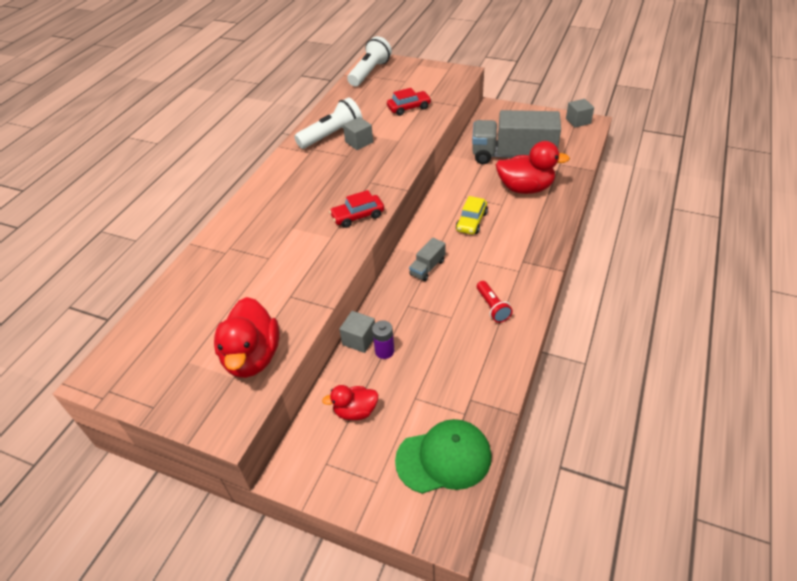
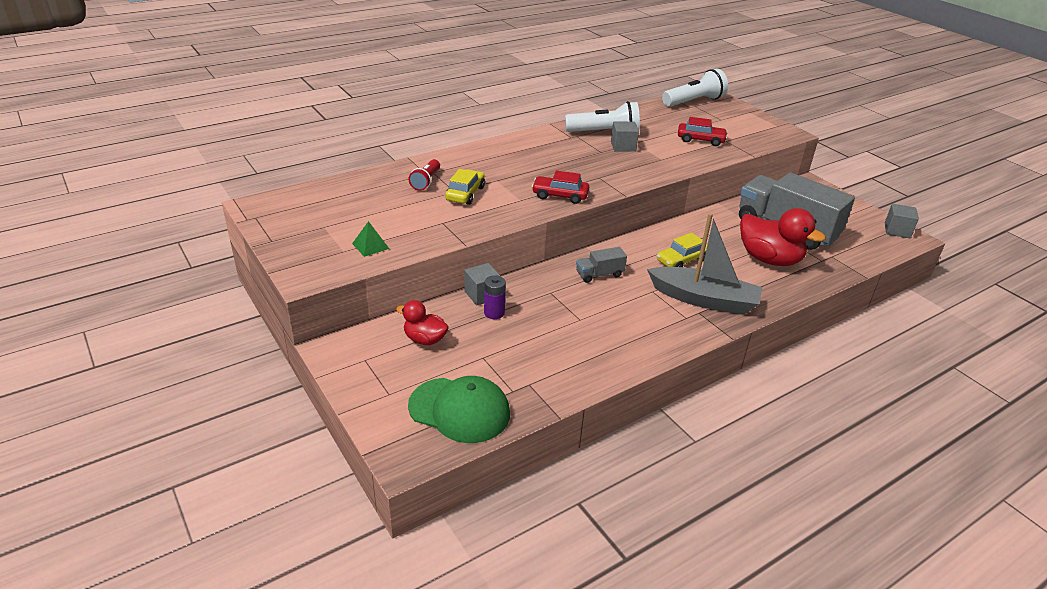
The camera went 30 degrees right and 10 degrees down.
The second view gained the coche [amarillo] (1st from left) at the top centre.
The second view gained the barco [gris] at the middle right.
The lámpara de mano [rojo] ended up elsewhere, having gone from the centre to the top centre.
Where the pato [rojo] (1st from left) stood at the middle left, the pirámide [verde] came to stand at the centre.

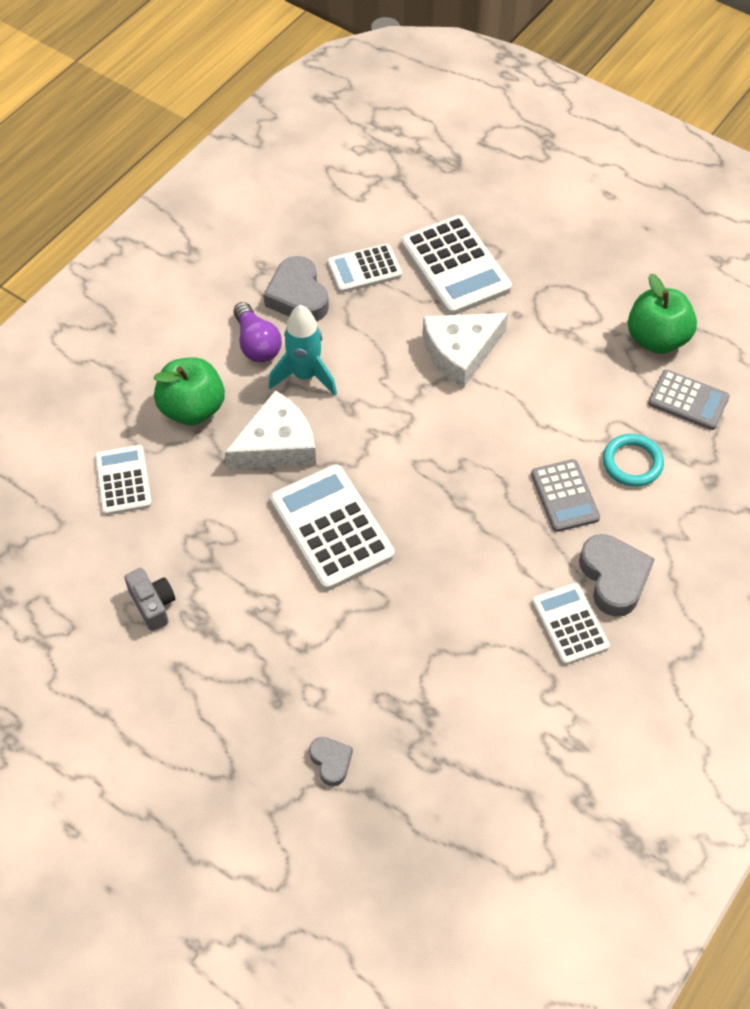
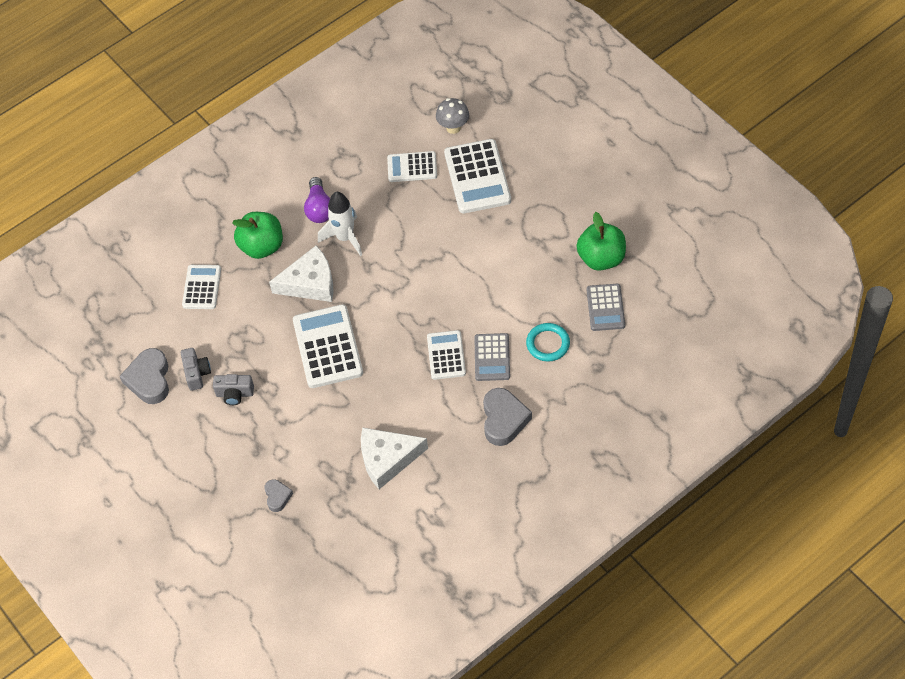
The camera went 20 degrees right and 0 degrees up.
The second view gained the cámara [gris] (2nd from left) at the middle left.
The second view gained the seta [gris] at the top centre.
The corazón [gris] (1st from left) ended up elsewhere, having gone from the top centre to the middle left.
The queso [blanco] (2nd from left) ended up elsewhere, having gone from the centre to the bottom centre.
The calculadora [blanco] (5th from left in the first image) ended up elsewhere, having gone from the middle right to the centre.
What was the cohete [turquesa] at the centre turned into the cohete [blanco] at the top centre.
The calculadora [gris] (2nd from left) at the middle right ended up facing another way, 45 degrees clockwise from before.

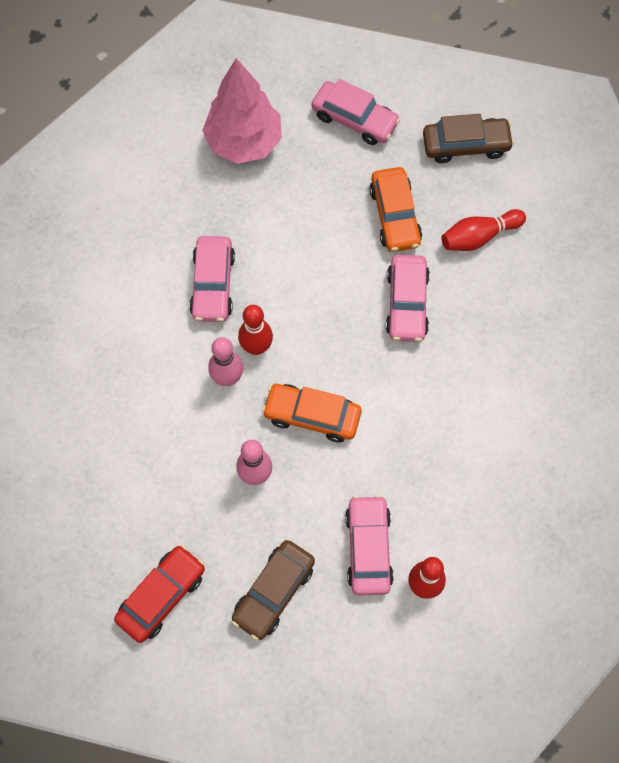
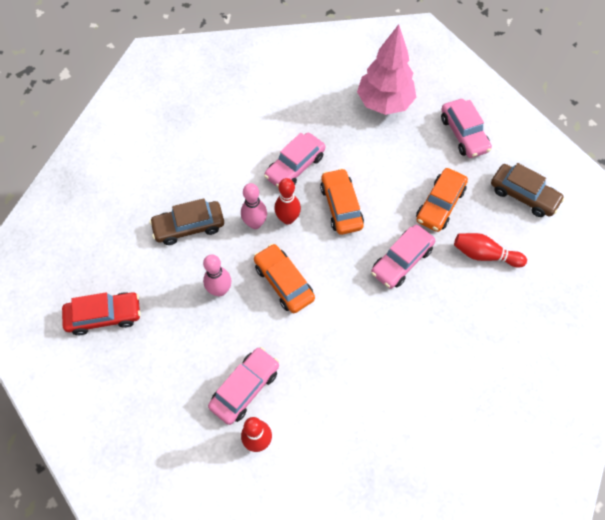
The camera went 40 degrees right and 5 degrees down.
The second view gained the coche [naranja] (2nd from left) at the centre.
The coche [marrón] (1st from left) ended up elsewhere, having gone from the bottom centre to the middle left.

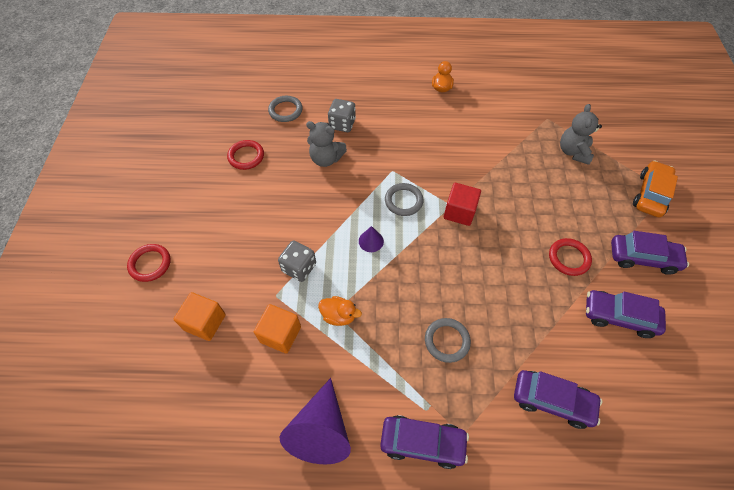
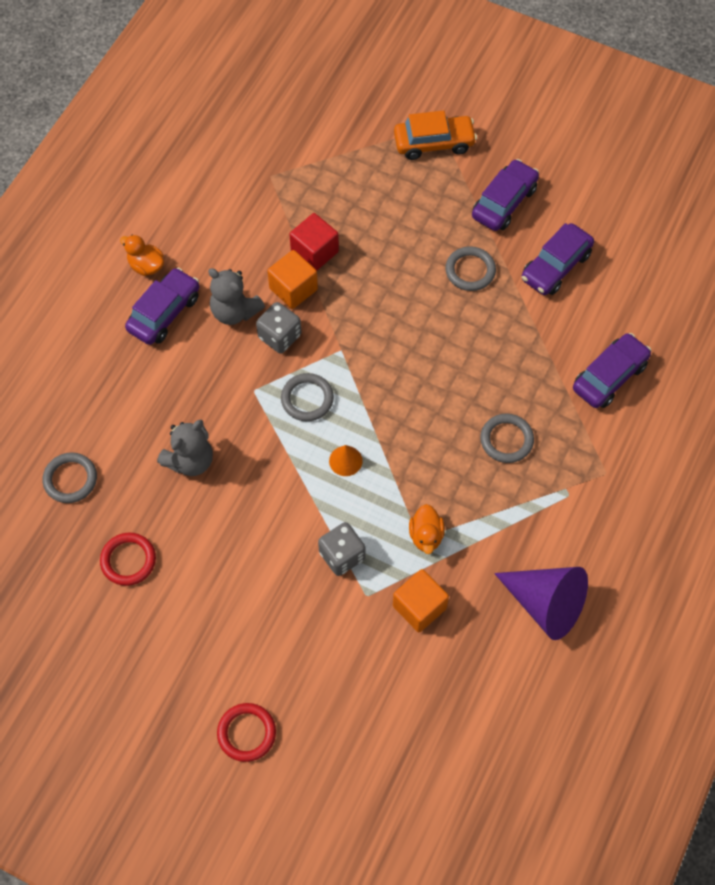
The camera went 65 degrees left and 5 degrees up.
The cubo [naranja] (1st from left) ended up elsewhere, having gone from the middle left to the top centre.
The dado [gris] (2nd from left in the first image) ended up elsewhere, having gone from the top centre to the centre.
The coche [morado] (1st from left) ended up elsewhere, having gone from the bottom centre to the middle left.
The cubo [rojo] ended up elsewhere, having gone from the centre to the top centre.
The osito [gris] (2nd from left) ended up elsewhere, having gone from the top right to the middle left.
What was the cono [morado] (2nd from left) at the centre turned into the cono [naranja] at the centre.
What was the anillo [rojo] (3rd from left) at the middle right turned into the anillo [gris] (3rd from left) at the top centre.
The pato [naranja] (1st from left in the first image) at the centre ended up facing another way, 135 degrees clockwise from before.
The coche [naranja] at the middle right ended up facing another way, 120 degrees clockwise from before.

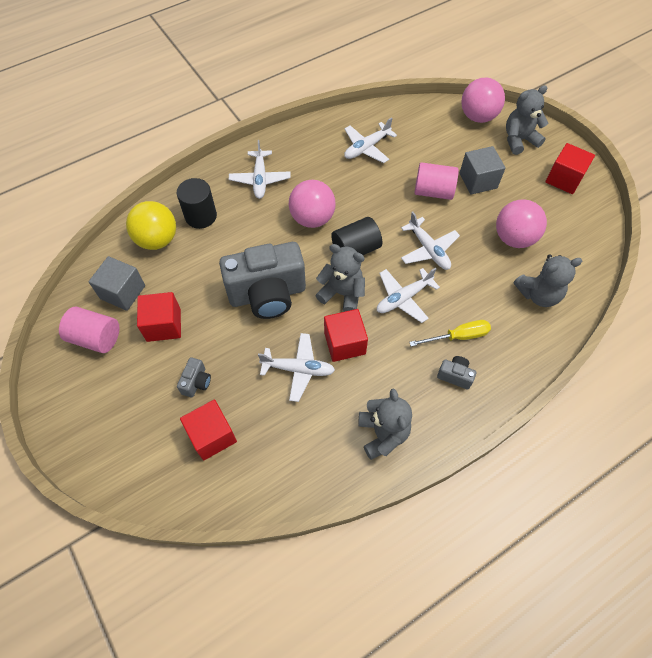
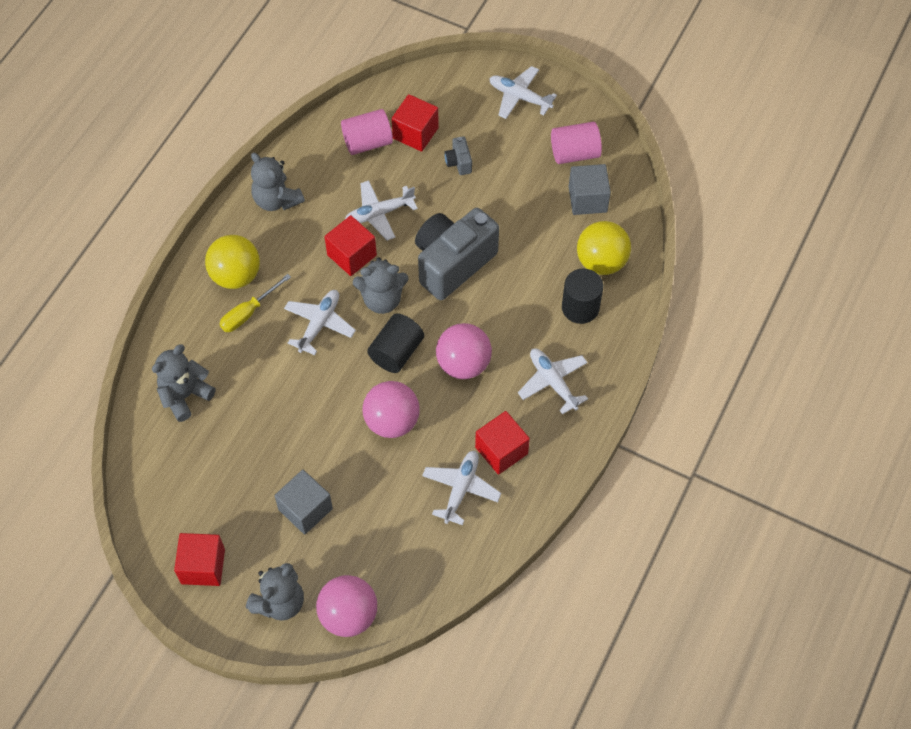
The camera went 150 degrees right and 0 degrees up.
The cubo [rojo] (1st from left in the first image) ended up elsewhere, having gone from the middle left to the centre.
The avión [blanco] (5th from left in the first image) ended up elsewhere, having gone from the centre to the top centre.
The cilindro [rosa] (2nd from left in the first image) ended up elsewhere, having gone from the top right to the top centre.
The pelota [rosa] (3rd from left in the first image) ended up elsewhere, having gone from the middle right to the centre.
Where the cámara [gris] (3rd from left) stood at the middle right, the pelota [amarillo] (1st from left) came to stand at the middle left.

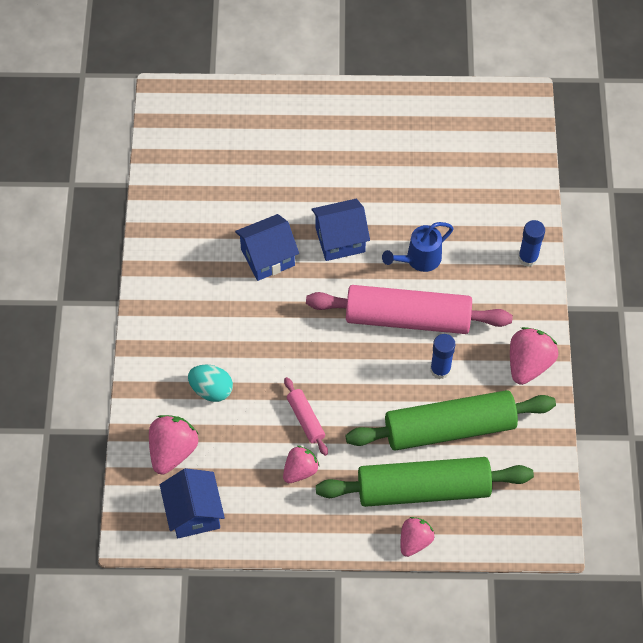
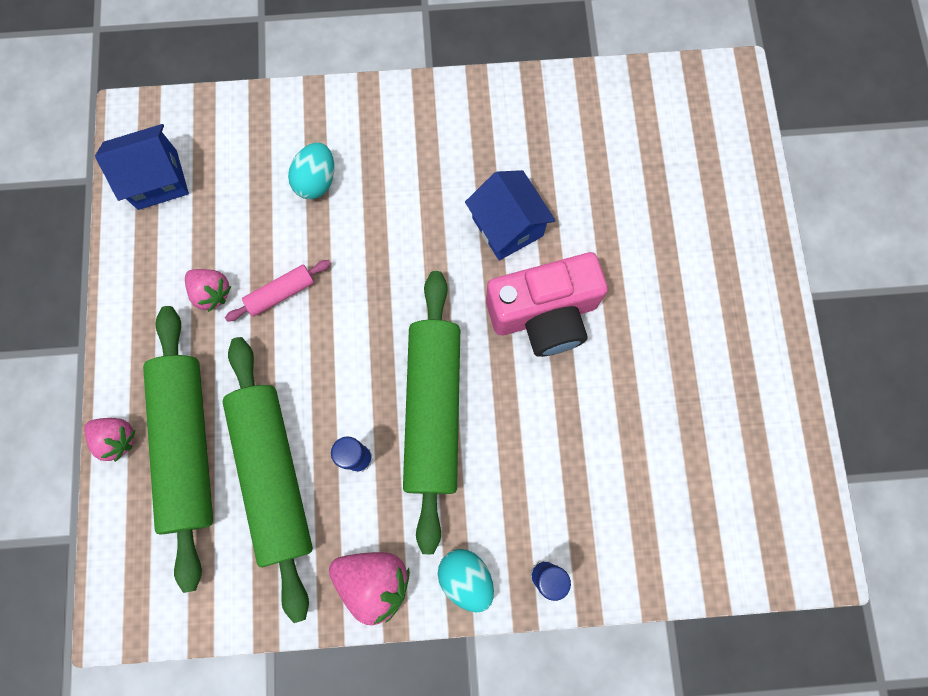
The camera went 85 degrees right and 15 degrees up.
The second view lost the fresa [rosa] (1st from left) at the bottom left.
The second view lost the regadera [azul] at the centre.
The second view gained the huevo [turquesa] (2nd from left) at the bottom centre.
Where the casa [azul] (3rd from left) stood at the centre, the cámara [rosa] came to stand at the centre.
What was the rodillo [rosa] (2nd from left) at the centre turned into the rodillo [verde] (3rd from left) at the centre.

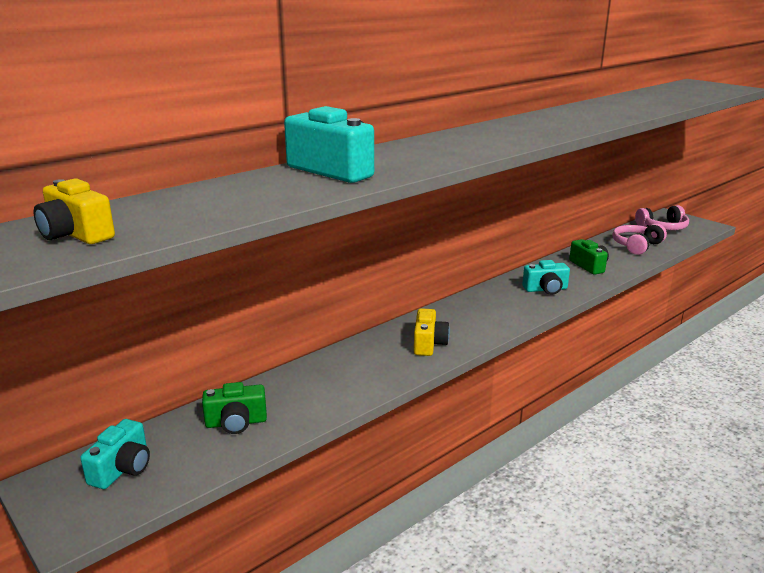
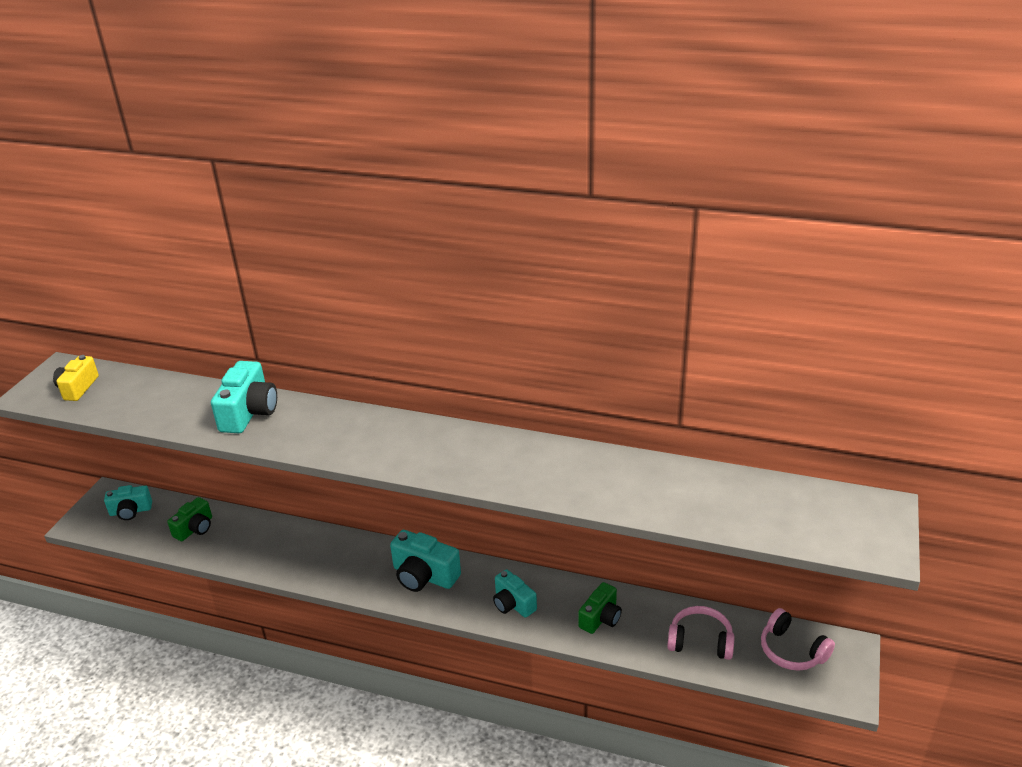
The camera went 60 degrees right and 10 degrees up.
The second view lost the cámara [amarillo] (2nd from left) at the centre.
The second view gained the cámara [turquesa] (3rd from left) at the bottom centre.
The cámara [verde] (1st from left) at the bottom left ended up facing another way, 105 degrees counterclockwise from before.

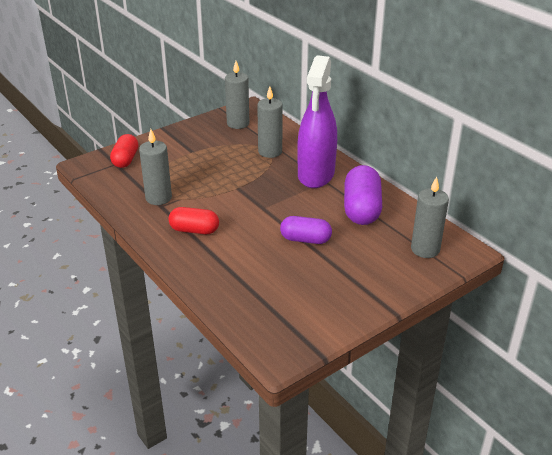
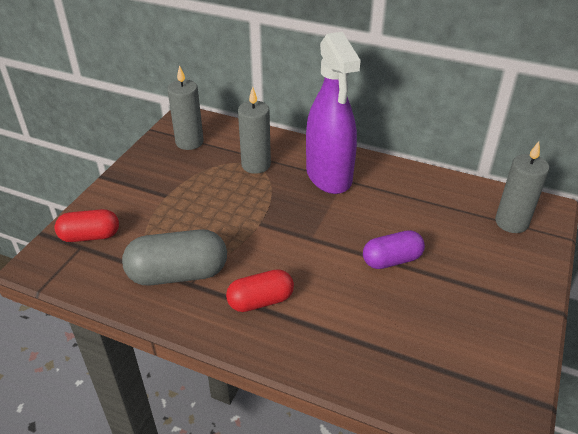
The camera went 30 degrees left and 5 degrees up.
The second view lost the cápsula [morado] (2nd from left) at the centre.
Where the vela [gris] (1st from left) stood at the middle left, the cápsula [gris] came to stand at the middle left.
The cápsula [rojo] (1st from left) at the top left ended up facing another way, 75 degrees counterclockwise from before.

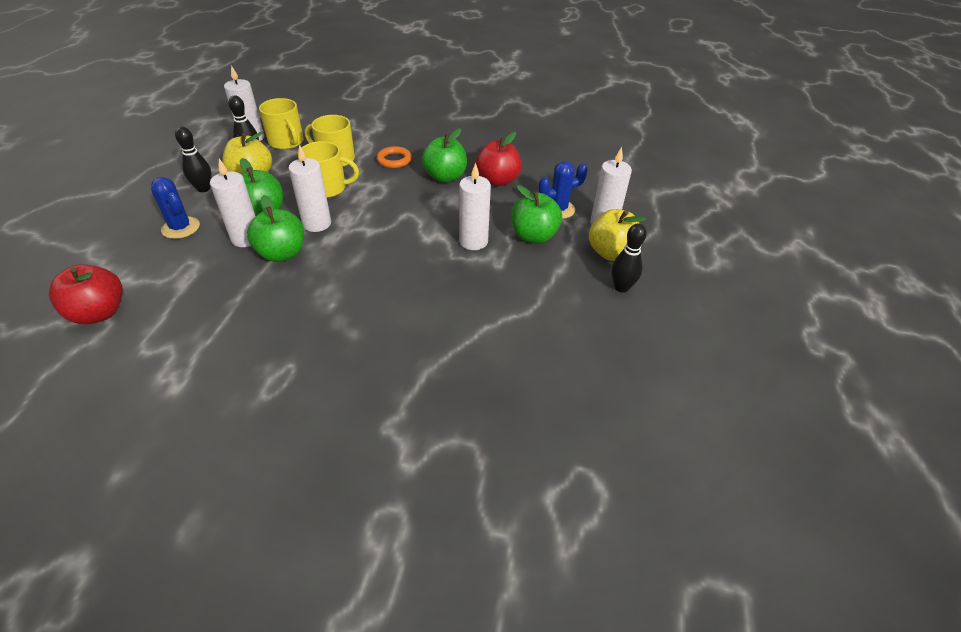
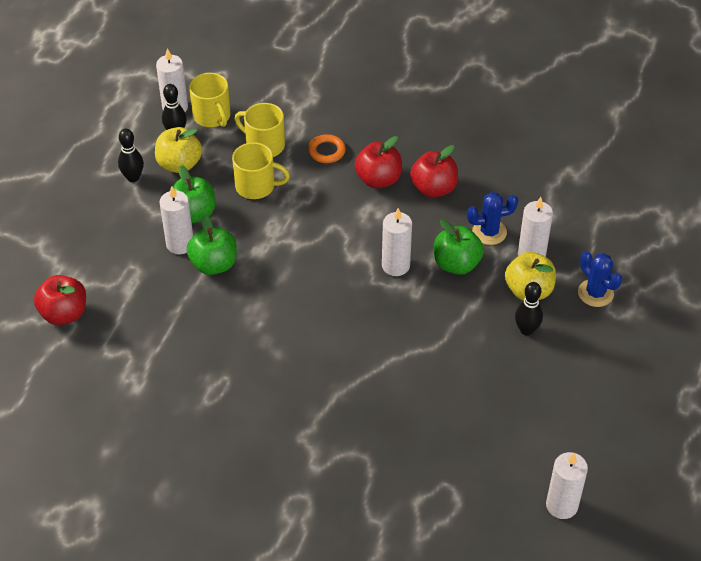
The camera went 10 degrees right and 5 degrees up.
The cactus [azul] (1st from left in the first image) ended up elsewhere, having gone from the top left to the middle right.
The vela [blanco] (3rd from left in the first image) ended up elsewhere, having gone from the top left to the bottom right.
What was the manzana [verde] (3rd from left) at the top centre turned into the manzana [rojo] (2nd from left) at the top centre.

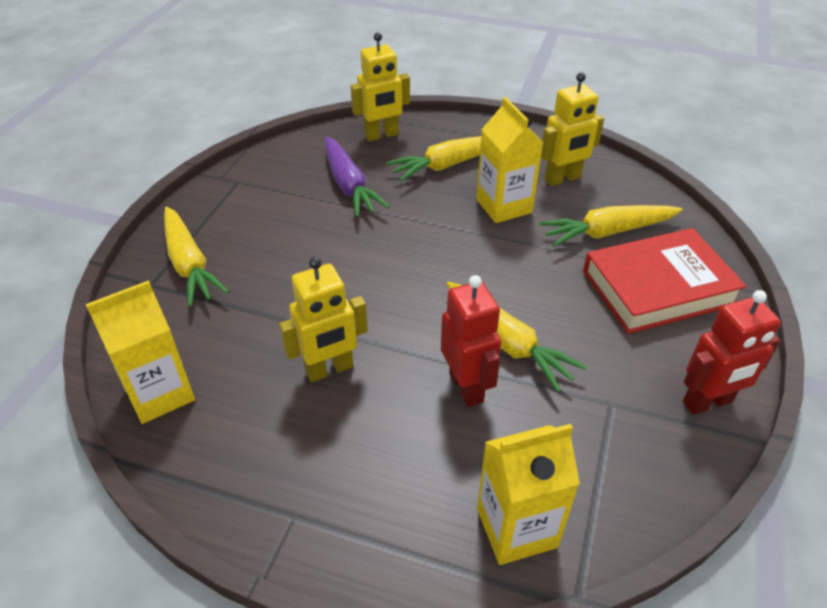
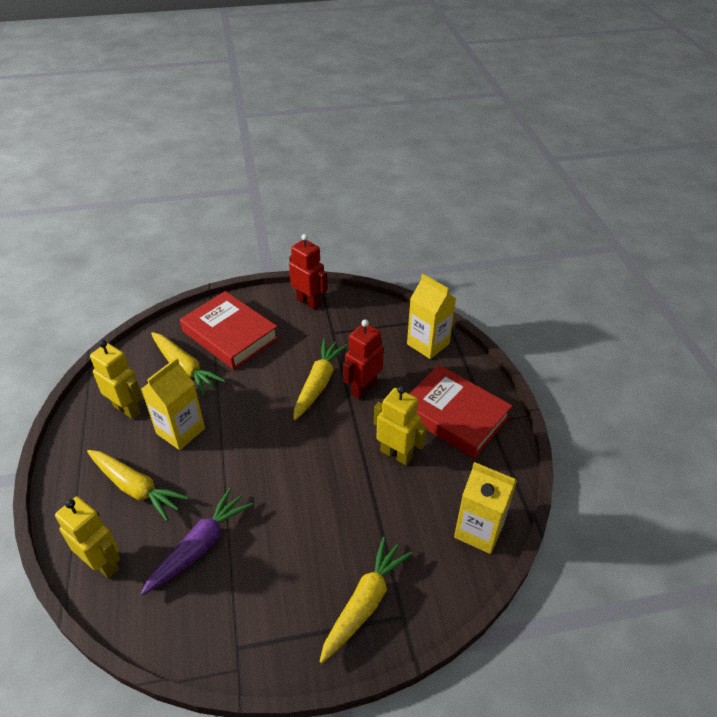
The camera went 120 degrees left and 0 degrees up.
The second view gained the libro [rojo] (2nd from left) at the centre.

